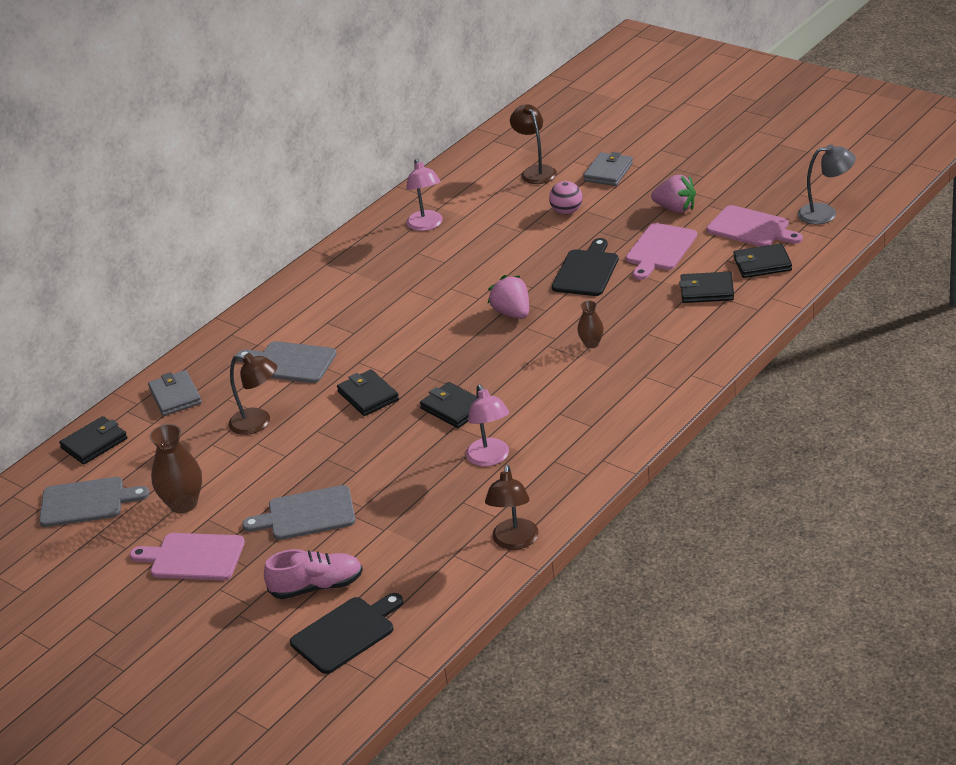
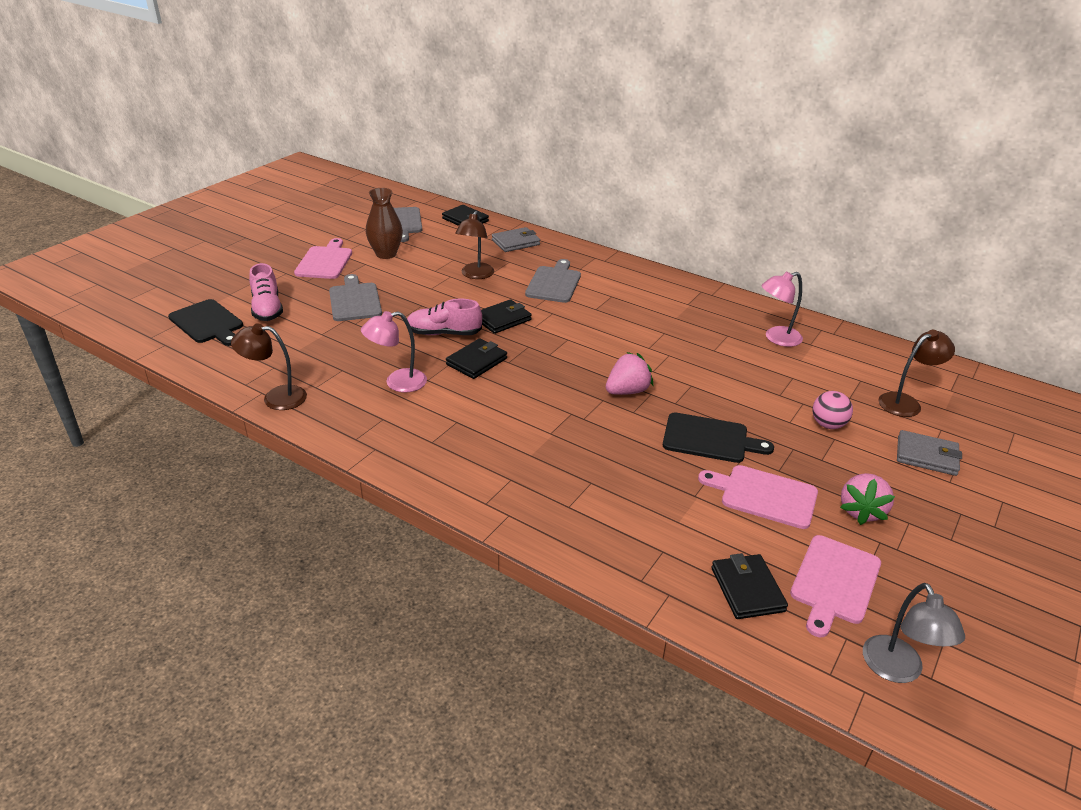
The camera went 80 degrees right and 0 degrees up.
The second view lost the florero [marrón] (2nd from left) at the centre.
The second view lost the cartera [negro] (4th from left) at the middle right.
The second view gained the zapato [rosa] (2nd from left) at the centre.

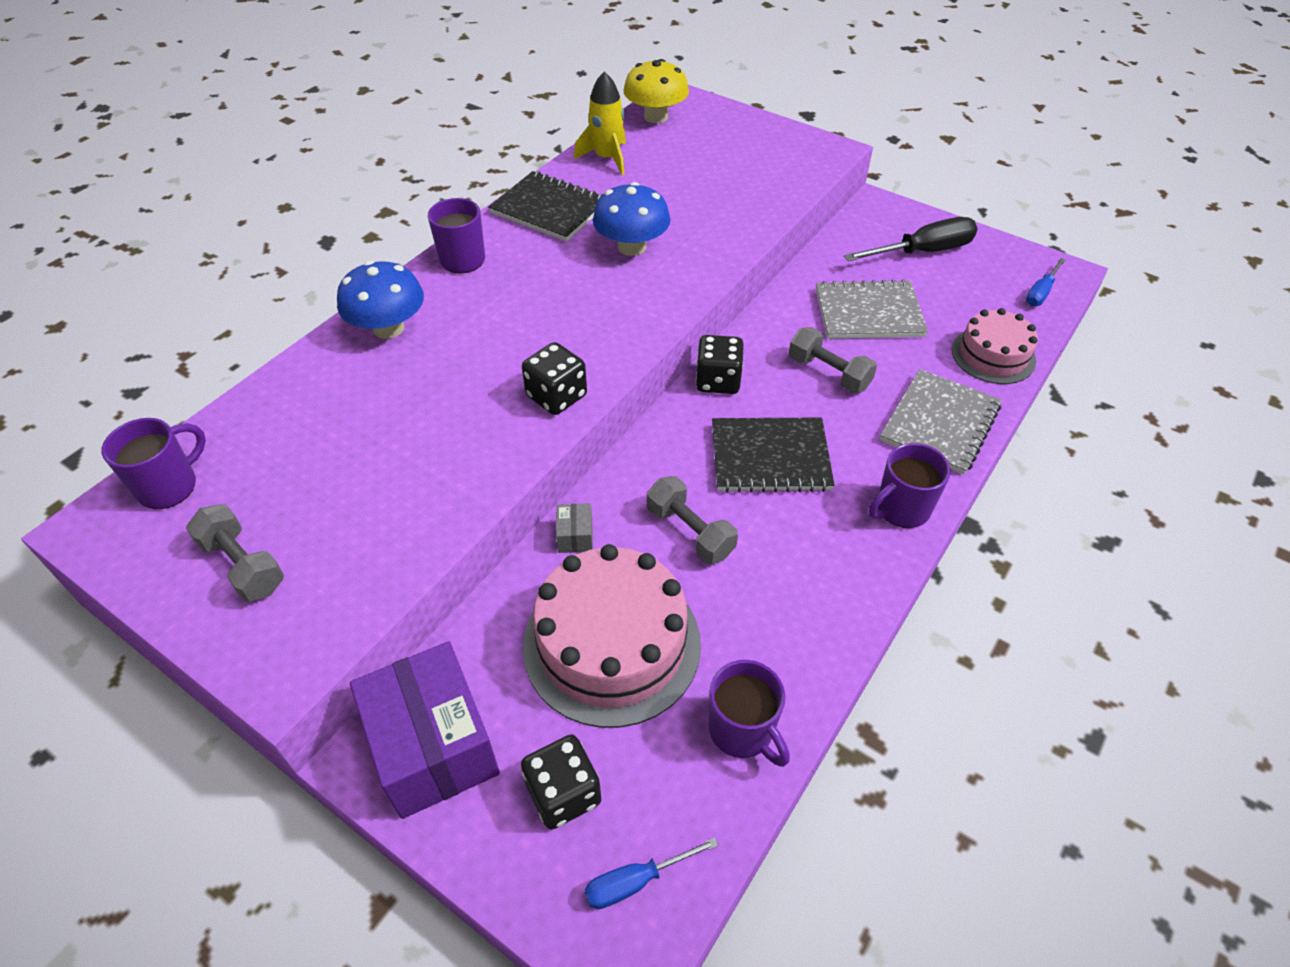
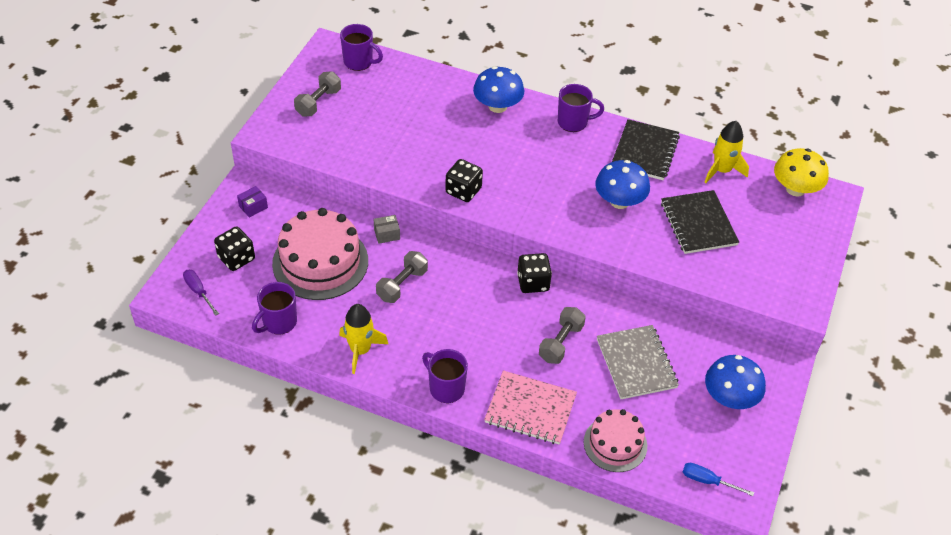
The camera went 75 degrees right and 0 degrees up.
The second view gained the cohete [amarillo] (1st from left) at the centre.
The cuaderno [negro] (2nd from left) ended up elsewhere, having gone from the centre to the middle right.
Where the destornillador [negro] stood at the top right, the seta [azul] (3rd from left) came to stand at the bottom right.
What was the destornillador [azul] (1st from left) at the bottom centre turned into the destornillador [morado] at the middle left.
What was the cuaderno [gris] (2nd from left) at the middle right turned into the cuaderno [rosa] at the bottom centre.
The size of the caja [morado] at the bottom left changed by a factor of 0.40.

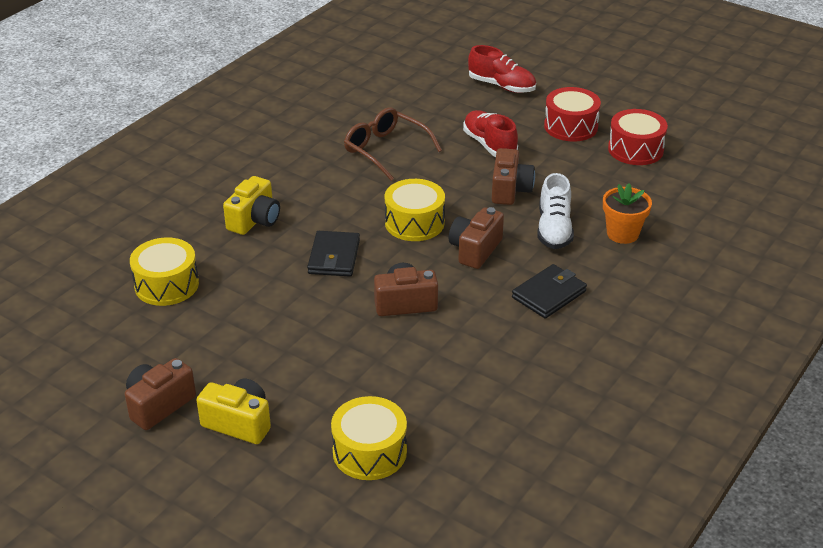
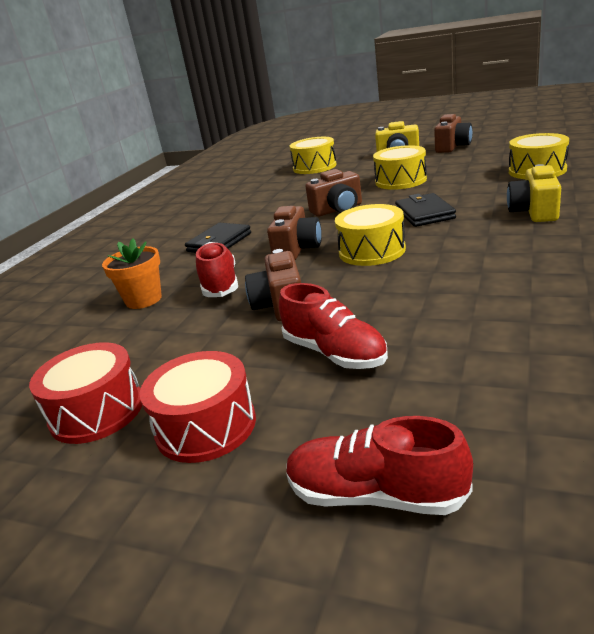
The camera went 170 degrees right and 10 degrees down.
The second view lost the gafas [marrón] at the top centre.
The second view gained the tambor [amarillo] (3rd from left) at the top right.
What was the zapato [blanco] at the middle right turned into the zapato [rojo] (1st from left) at the centre.

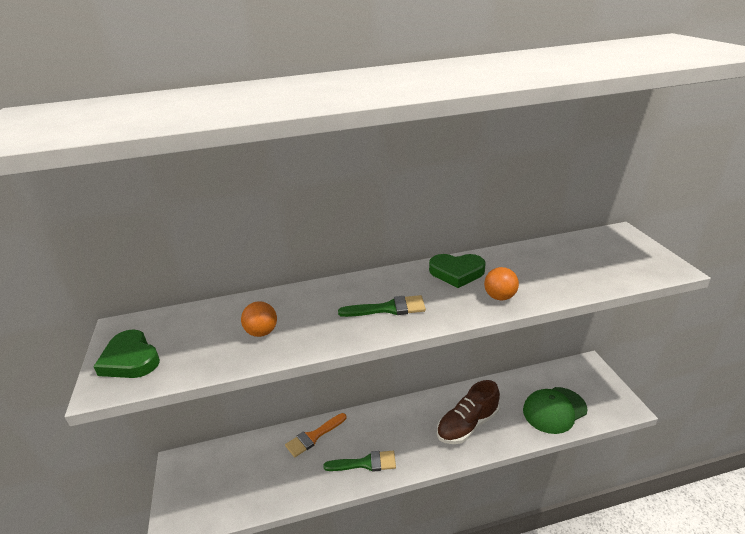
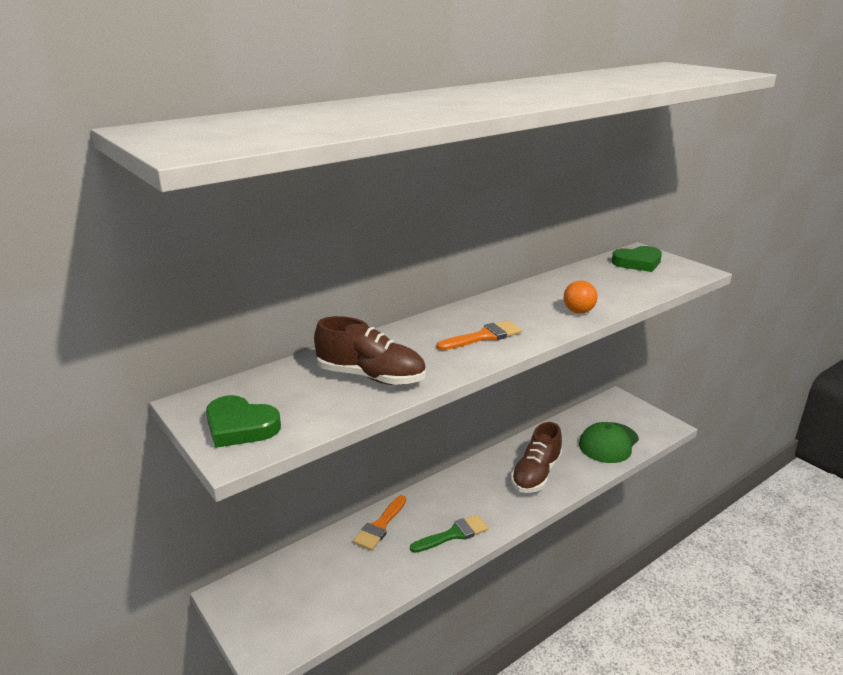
The camera went 25 degrees left and 5 degrees down.
The corazón [verde] (2nd from left) ended up elsewhere, having gone from the centre to the middle right.
Where the pelota [naranja] (1st from left) stood at the centre, the zapato [marrón] (1st from left) came to stand at the centre.
What was the pincel [verde] (2nd from left) at the centre turned into the pincel [naranja] (2nd from left) at the centre.

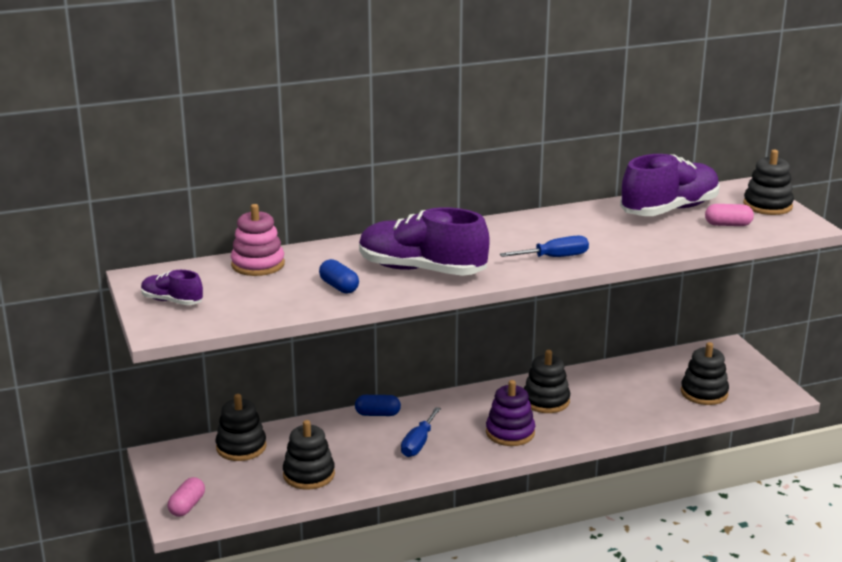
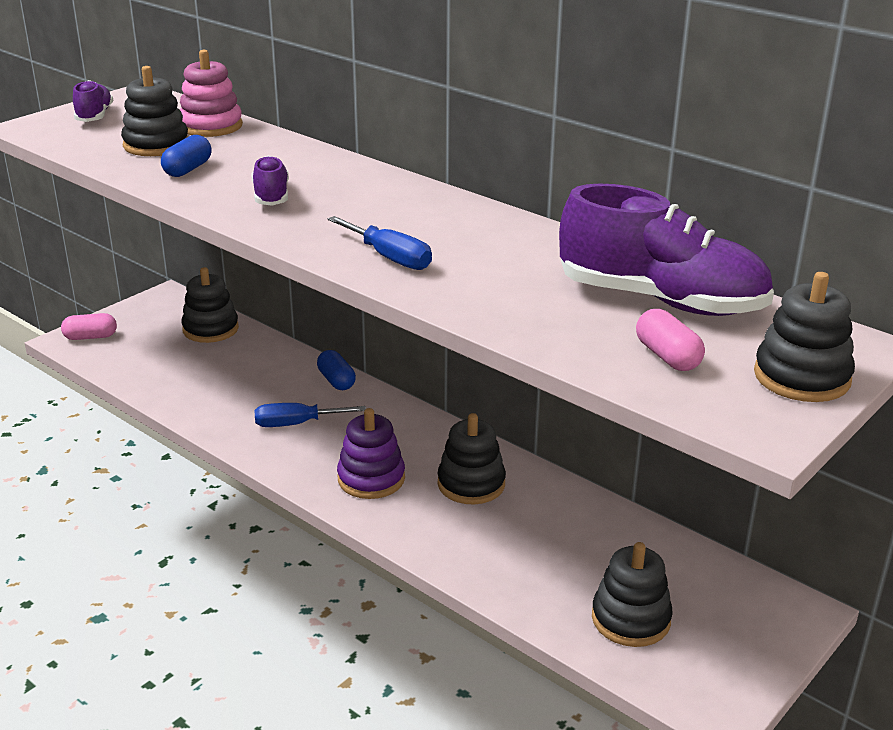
The camera went 60 degrees right and 5 degrees up.
The juguete apilable [negro] (2nd from left in the first image) ended up elsewhere, having gone from the bottom centre to the top left.
The size of the zapato [morado] (2nd from left) at the centre changed by a factor of 0.50.

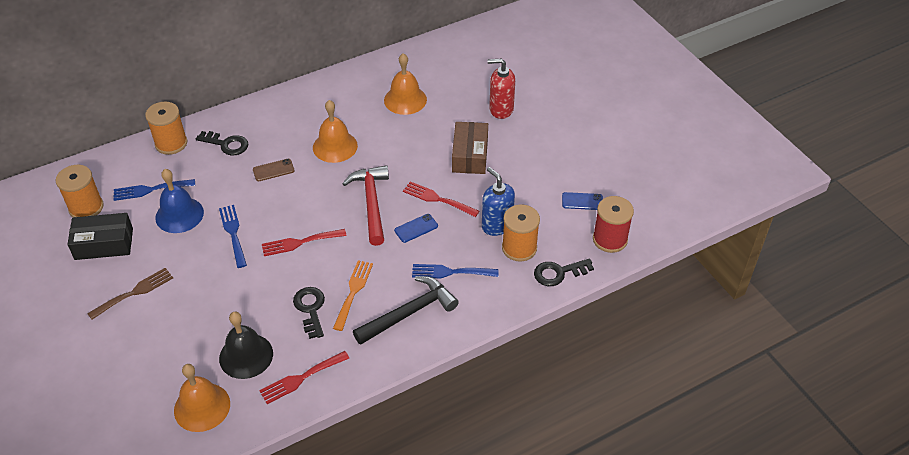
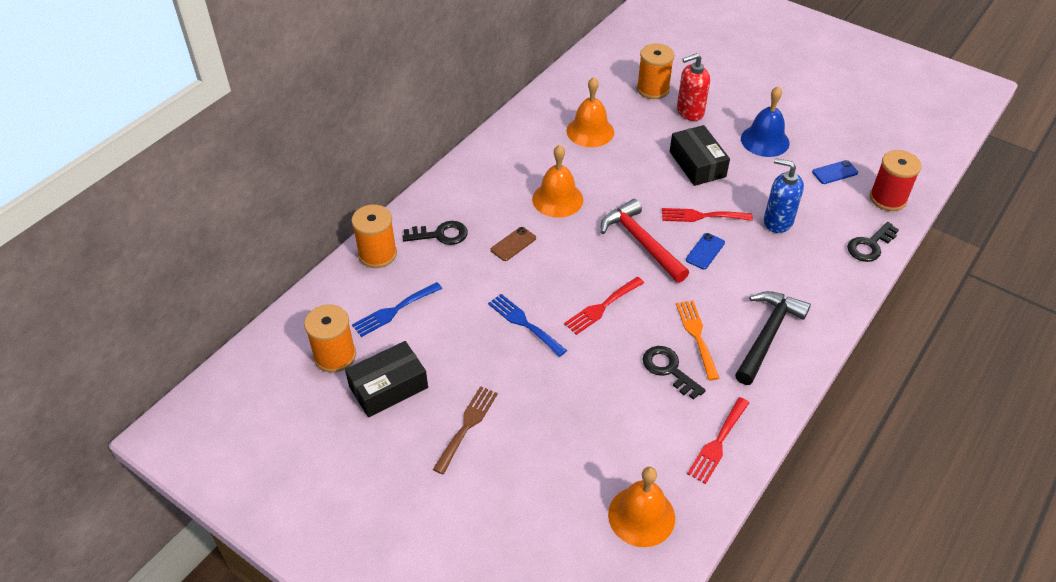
The camera went 25 degrees left and 0 degrees up.
The second view lost the campana [negro] at the bottom left.
The second view lost the tenedor [azul] (3rd from left) at the centre.
The campana [azul] ended up elsewhere, having gone from the middle left to the top right.
The carrete [naranja] (3rd from left) ended up elsewhere, having gone from the centre to the top centre.
What was the caja [marrón] at the top centre turned into the caja [negro] (2nd from left) at the top centre.

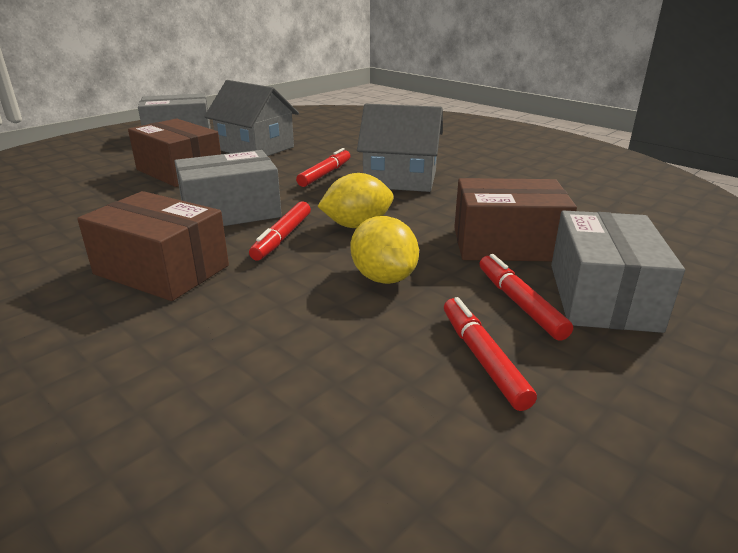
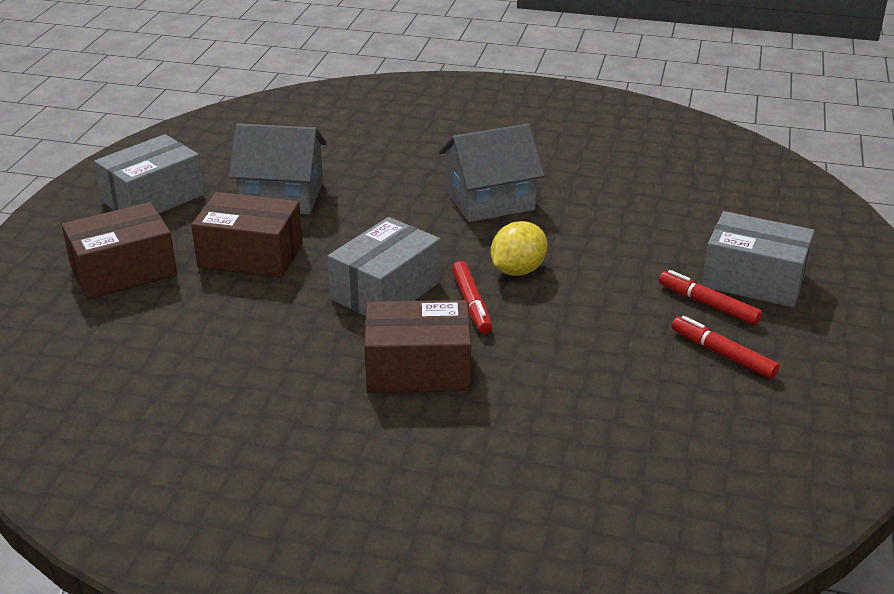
The camera went 30 degrees left and 5 degrees up.
The second view lost the rotulador [rojo] (2nd from left) at the top centre.
The second view lost the limón [amarillo] (2nd from left) at the centre.
The caja [marrón] (3rd from left in the first image) ended up elsewhere, having gone from the middle right to the middle left.
The caja [gris] (3rd from left) at the middle right ended up facing another way, 45 degrees counterclockwise from before.

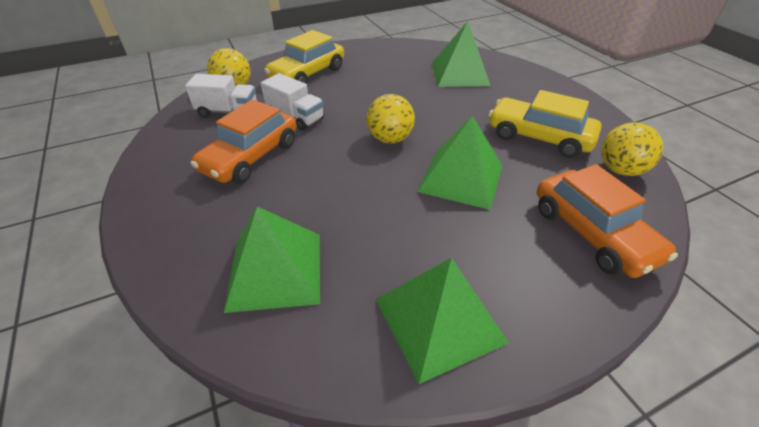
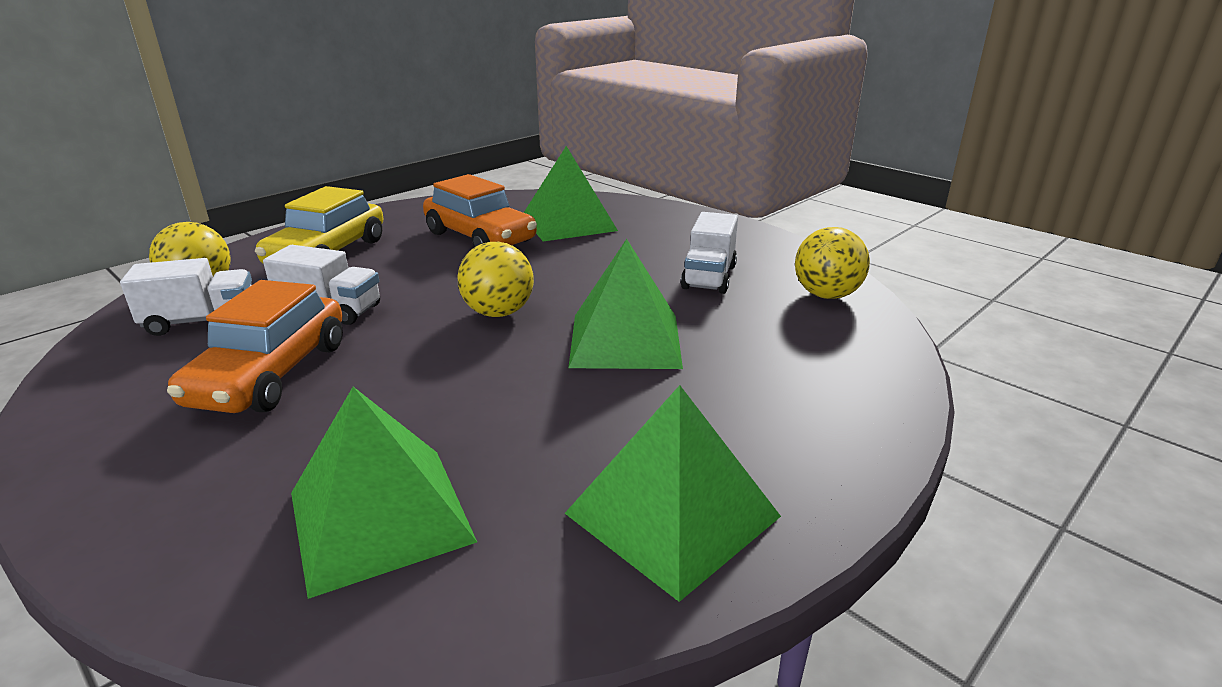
The camera went 20 degrees left and 15 degrees down.
The coche [naranja] (2nd from left) ended up elsewhere, having gone from the middle right to the top centre.
Where the coche [amarillo] (2nd from left) stood at the top right, the camión [blanco] (3rd from left) came to stand at the centre.

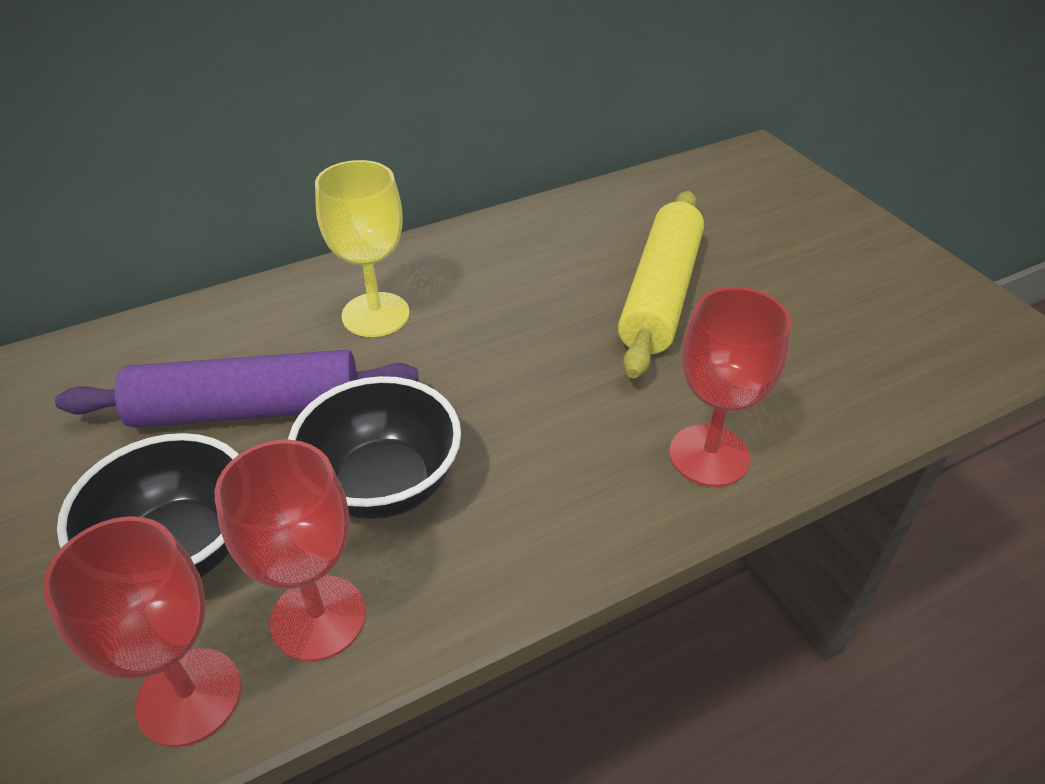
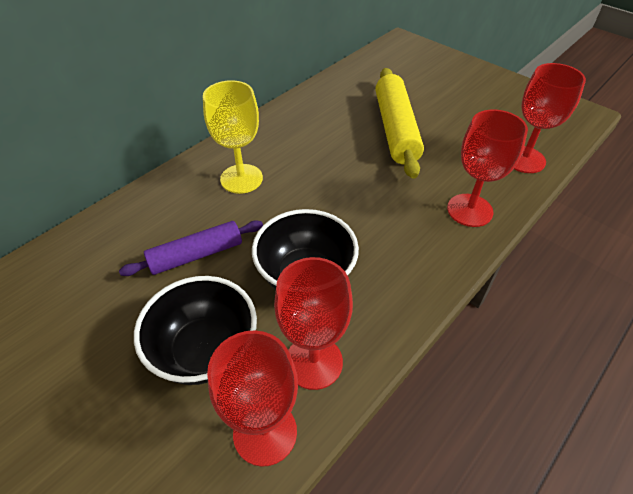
The camera went 20 degrees left and 5 degrees up.
The second view gained the copa [rojo] (4th from left) at the top right.
The size of the rodillo [morado] at the middle left changed by a factor of 0.65.

